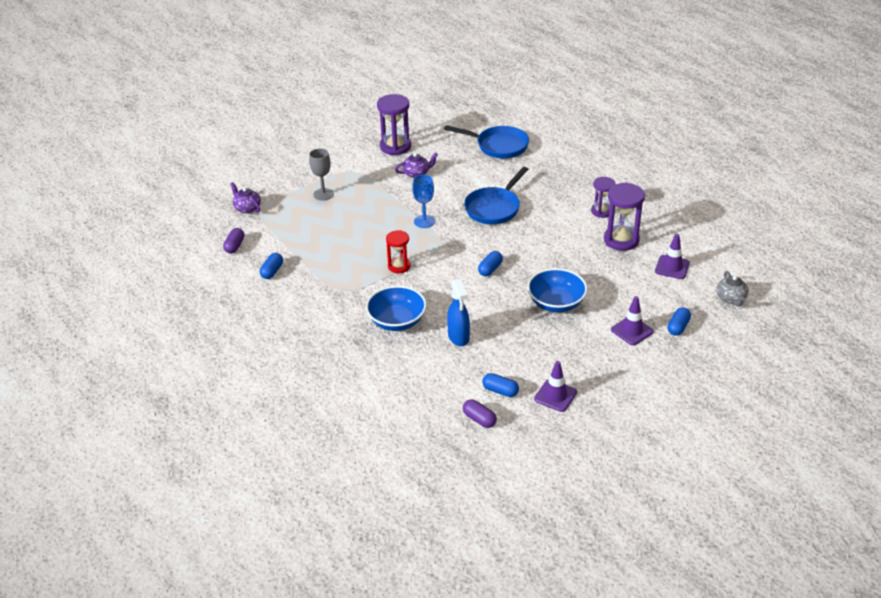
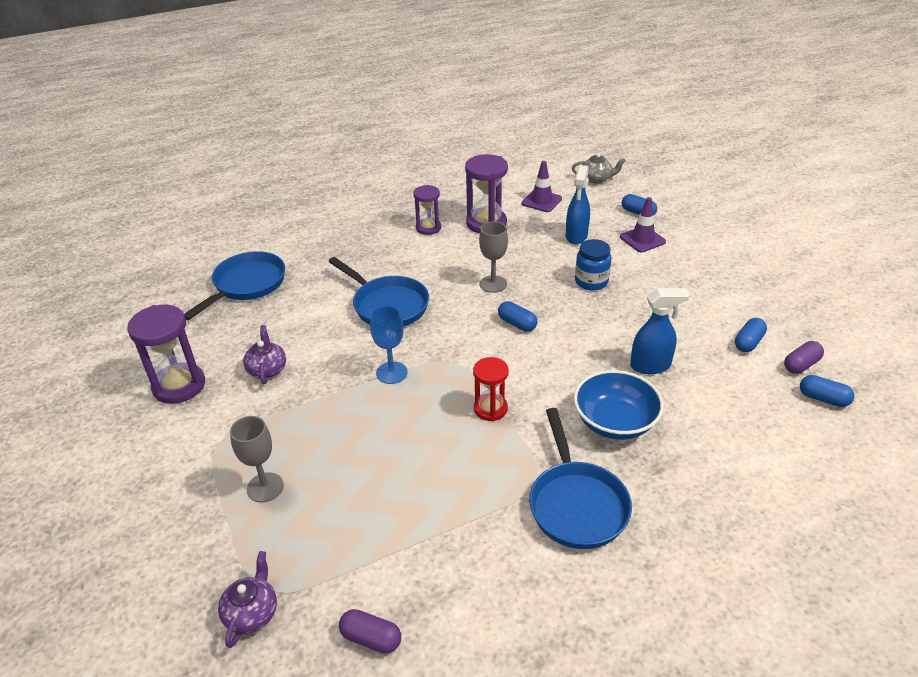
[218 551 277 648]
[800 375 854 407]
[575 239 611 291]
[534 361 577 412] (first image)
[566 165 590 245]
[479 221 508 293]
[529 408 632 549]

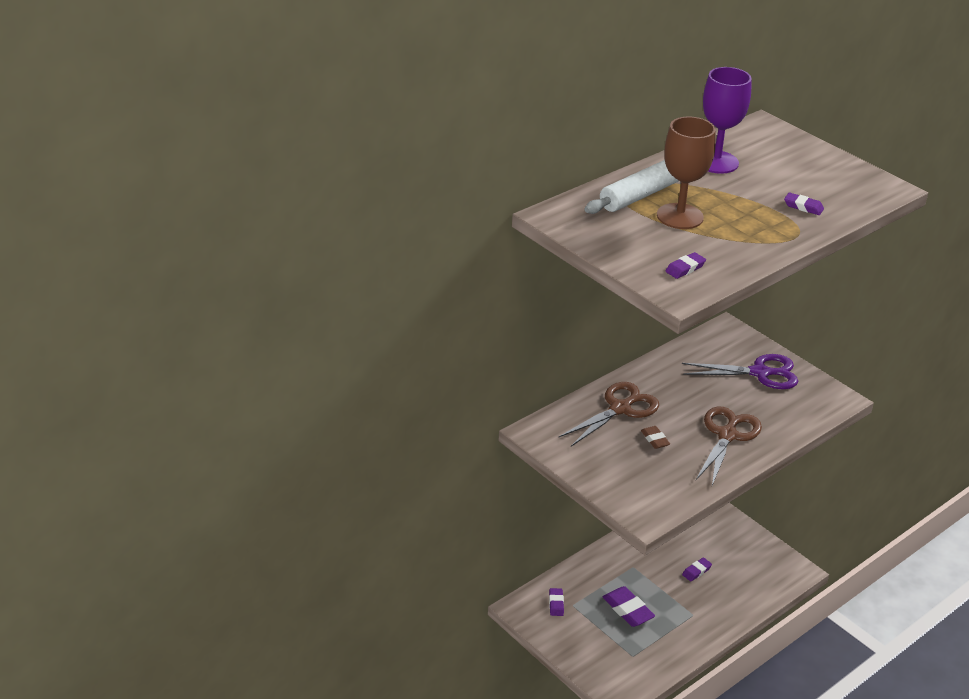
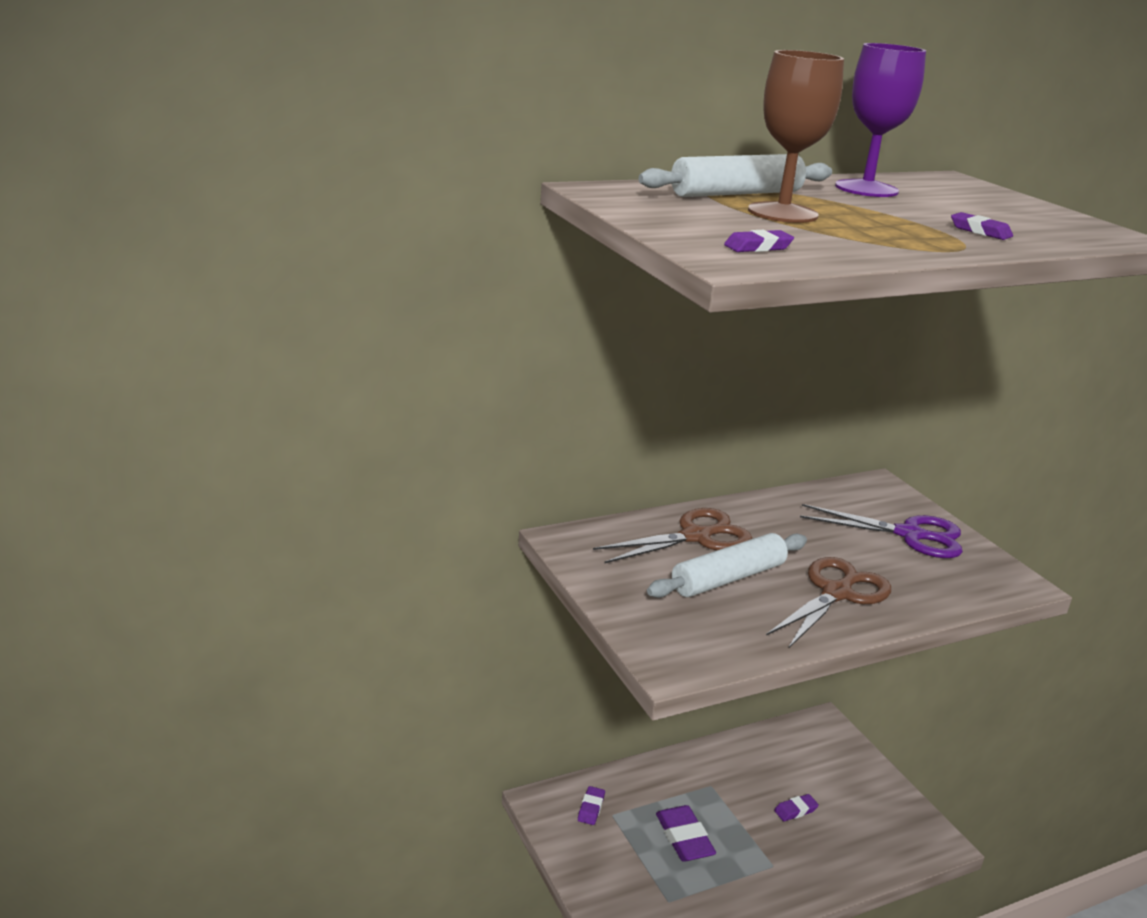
[647 533 807 598]

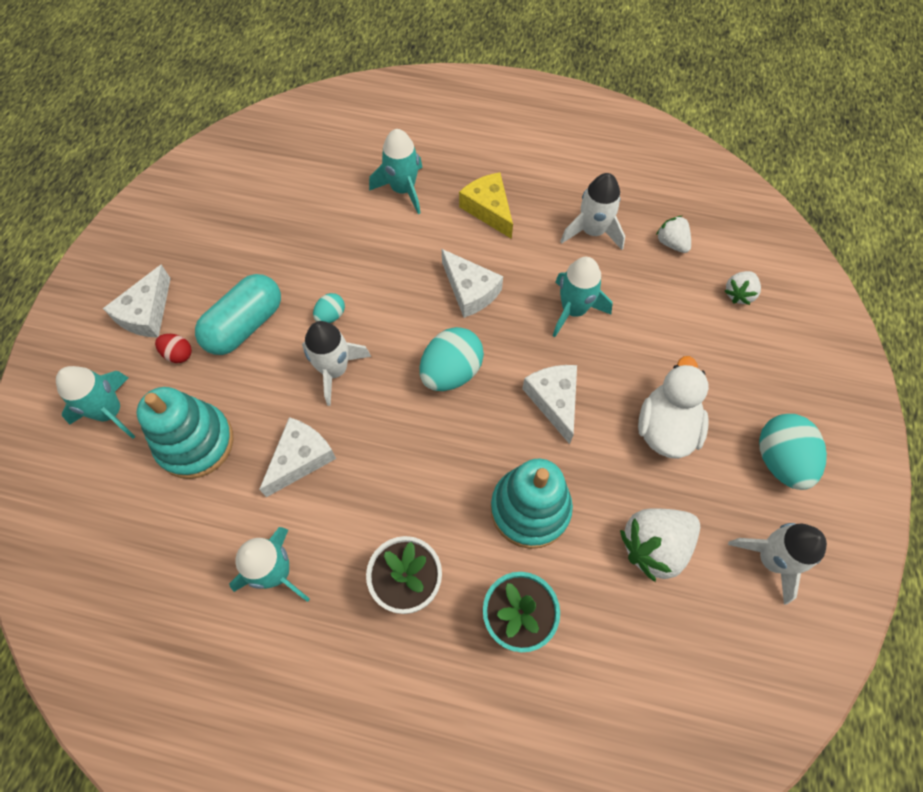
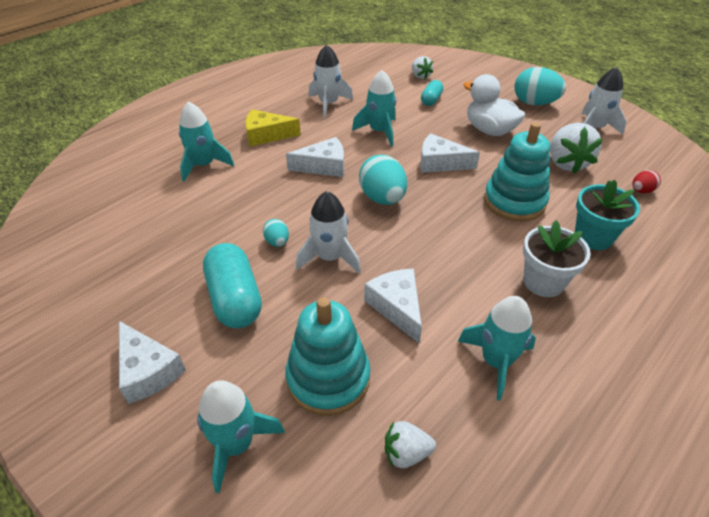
[385 421 436 468]
[633 170 661 194]
[421 80 443 106]

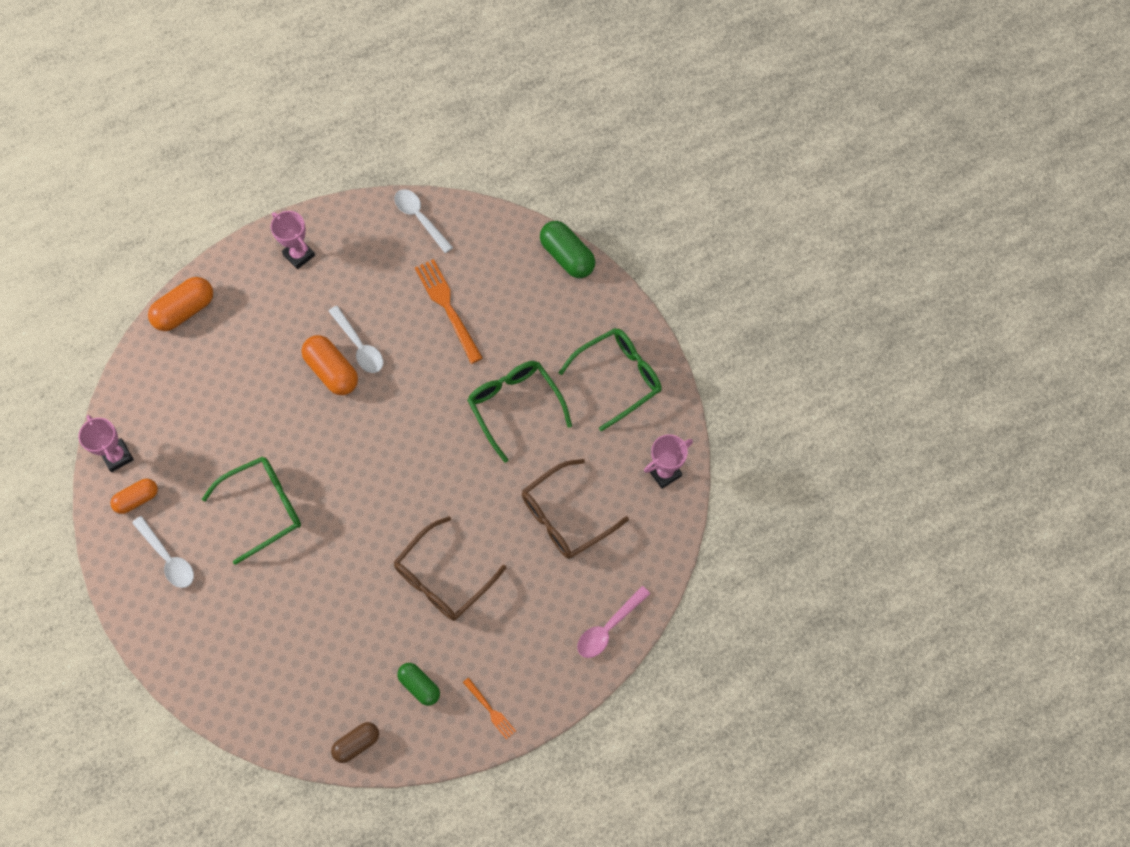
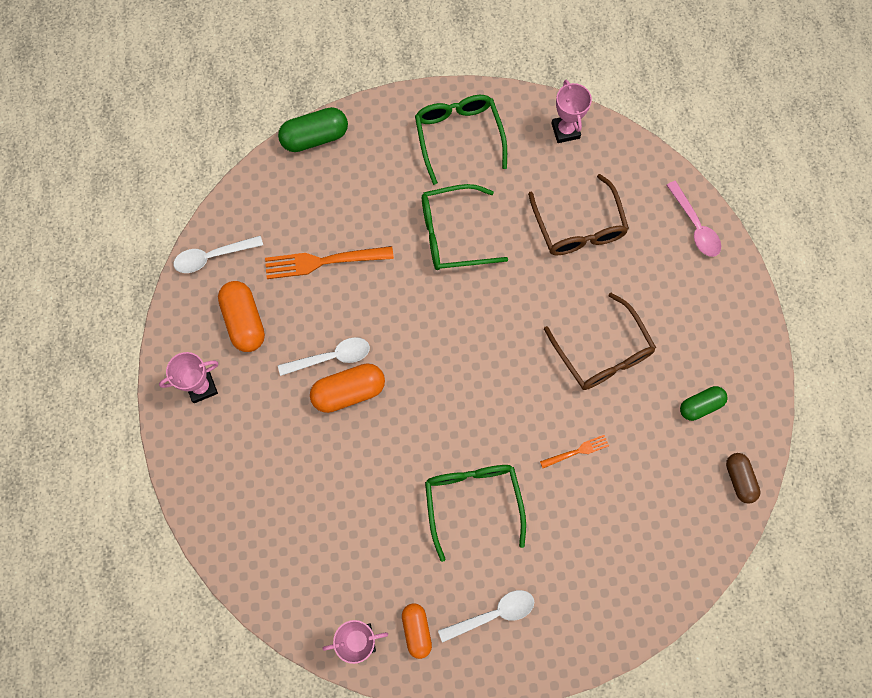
[218 281 265 352]
[540 435 609 468]

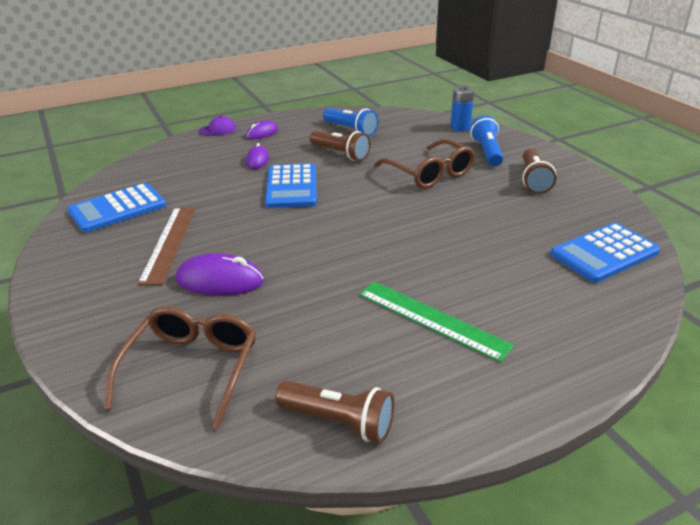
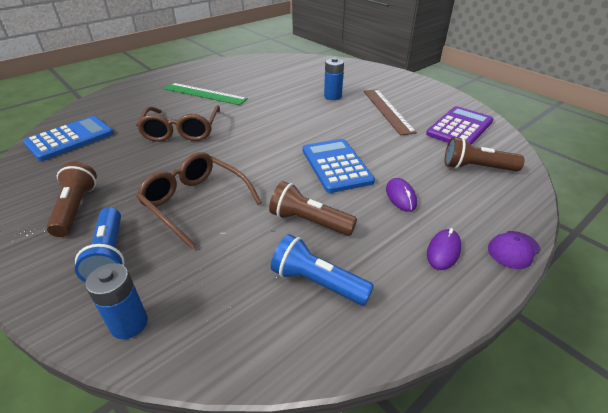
[426 106 493 145]
[324 57 344 100]
[136 105 220 142]
[445 137 524 171]

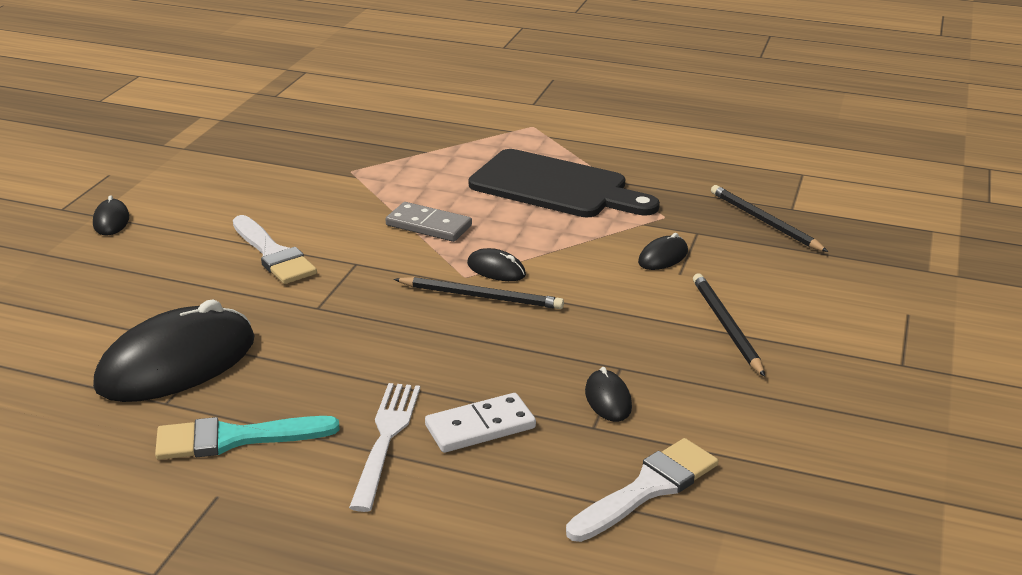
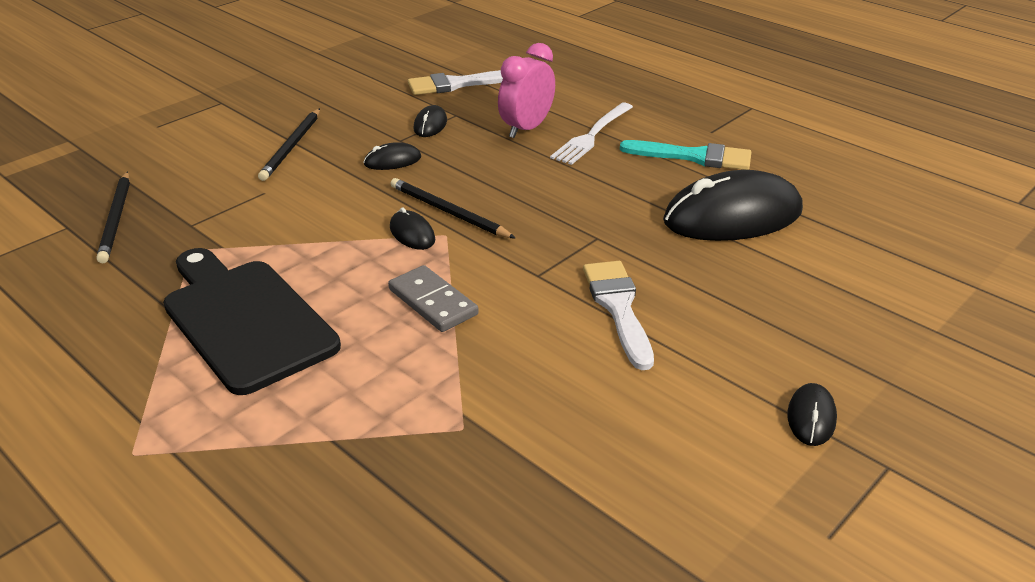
[364 142 421 170]
[498 43 555 138]

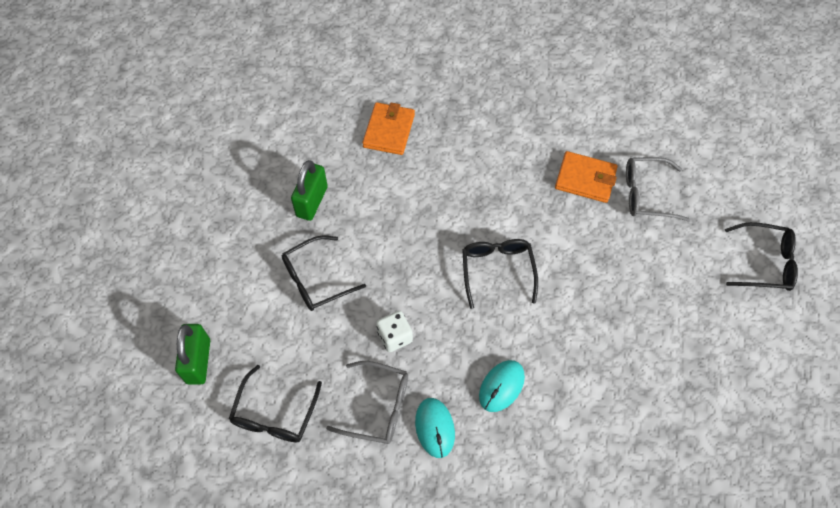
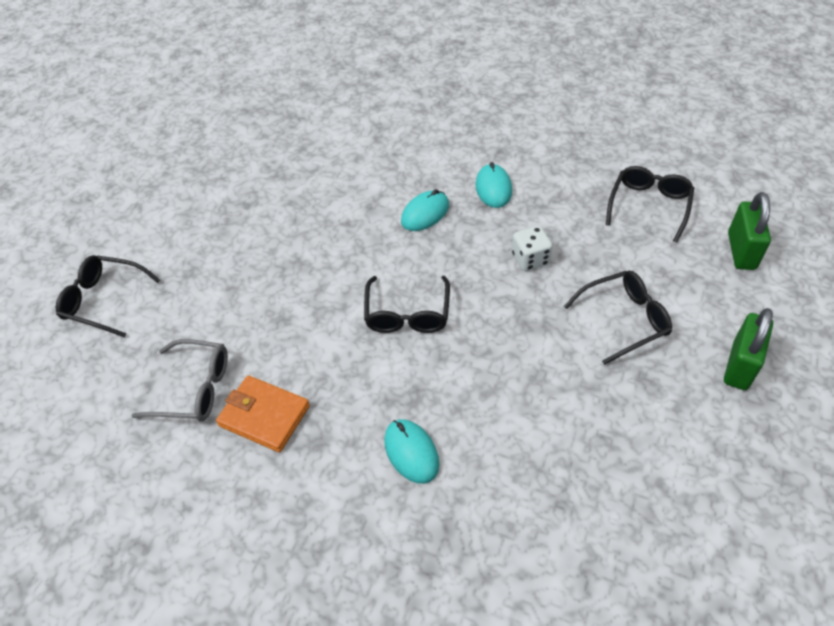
[362 102 415 155] (first image)
[724 308 773 390]
[326 361 408 444] (first image)
[384 419 439 484]

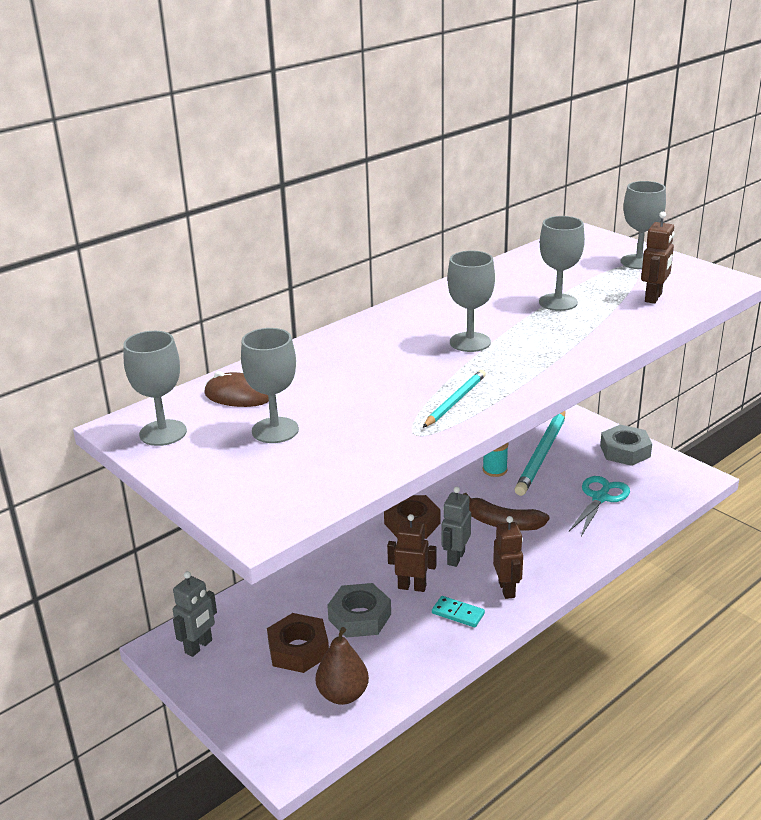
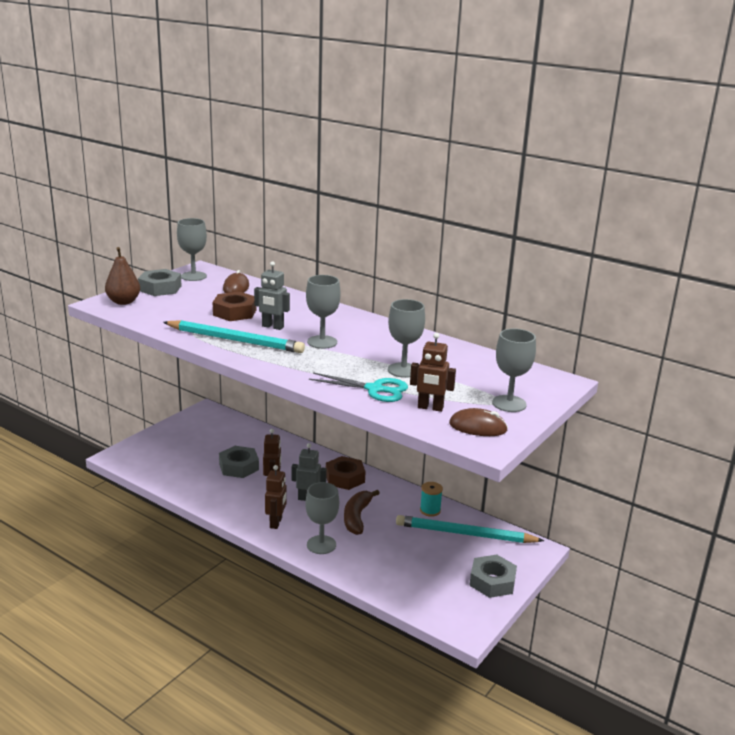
[305 482 339 554]
[163 320 305 353]
[309 373 408 402]
[265 465 287 529]
[254 261 290 330]
[432 596 485 627] (first image)
[213 291 257 321]
[105 247 140 305]
[138 269 182 296]
[449 408 508 436]

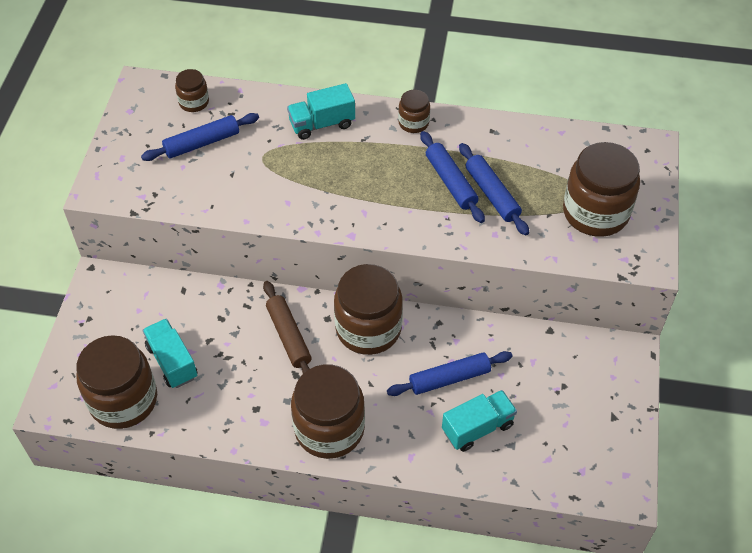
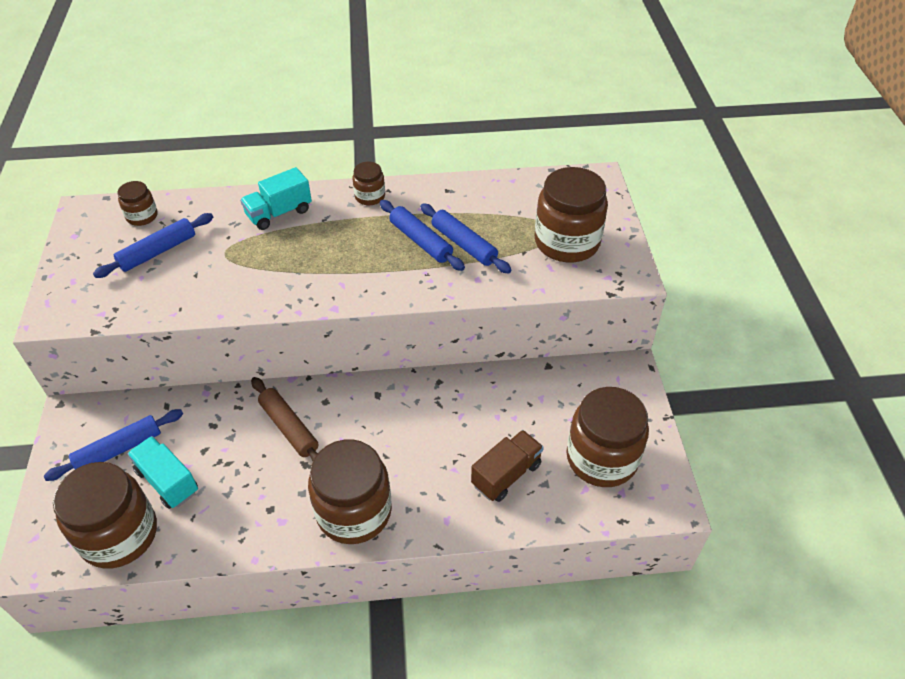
[566 387 649 487]
[44 409 183 481]
[471 430 544 502]

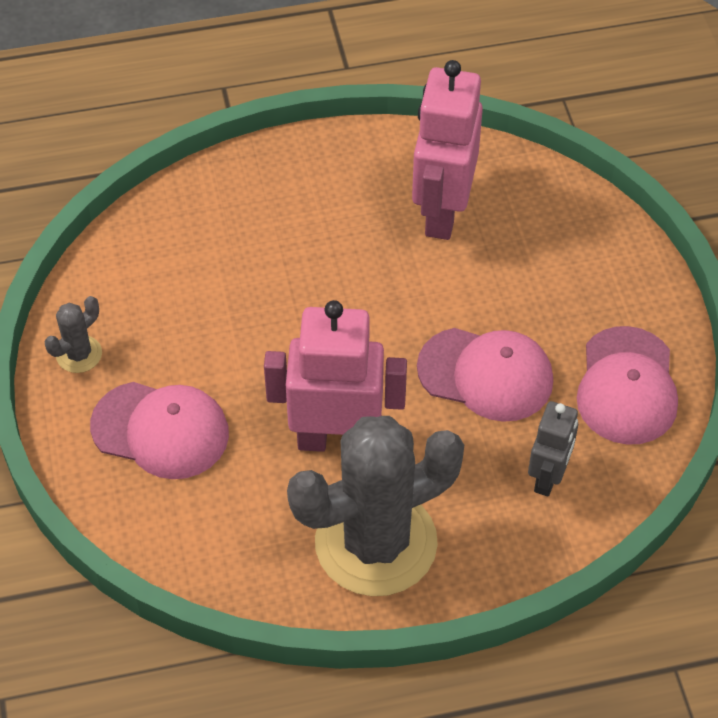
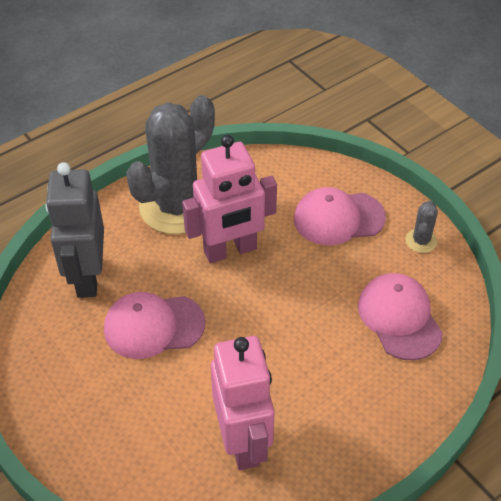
[358 273 443 361]
[46 162 104 298]

